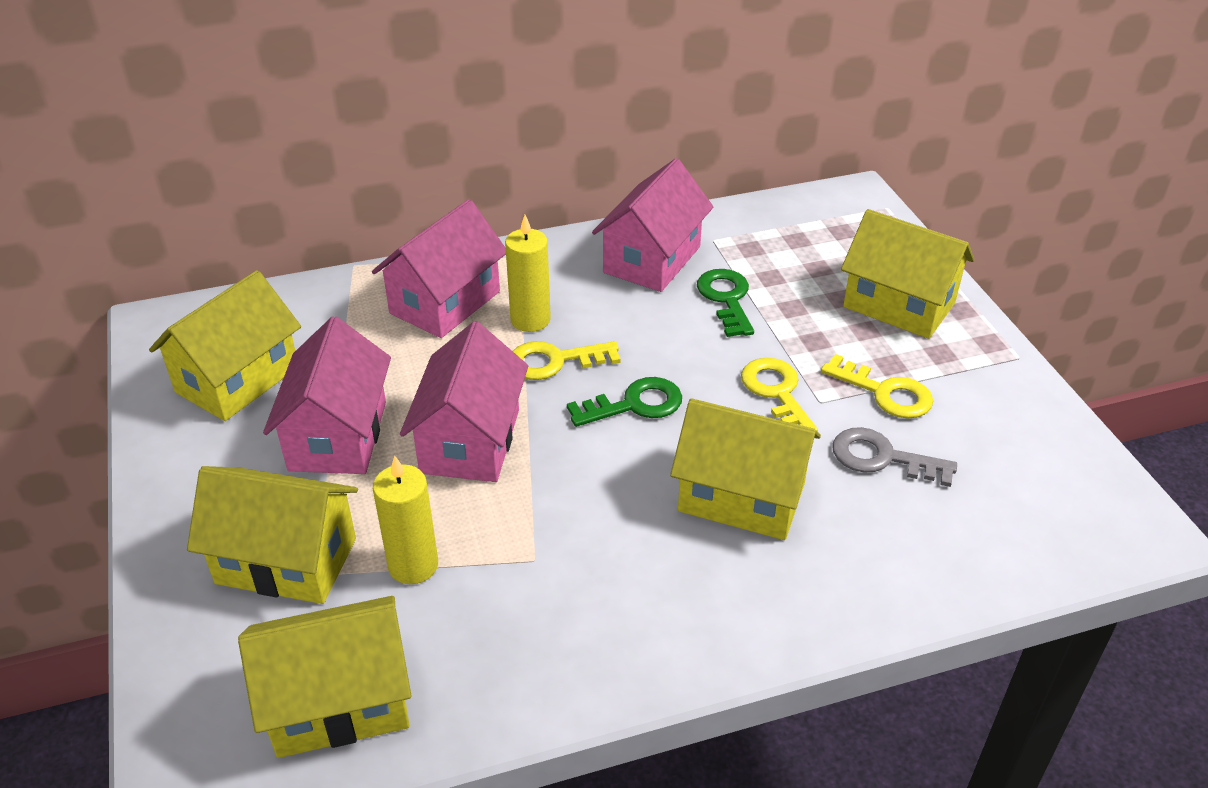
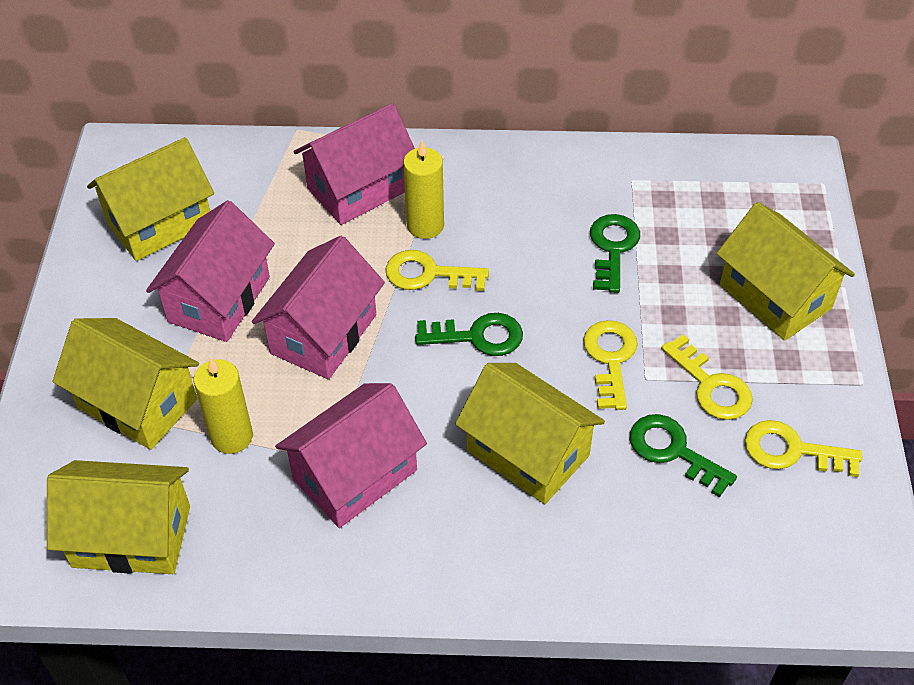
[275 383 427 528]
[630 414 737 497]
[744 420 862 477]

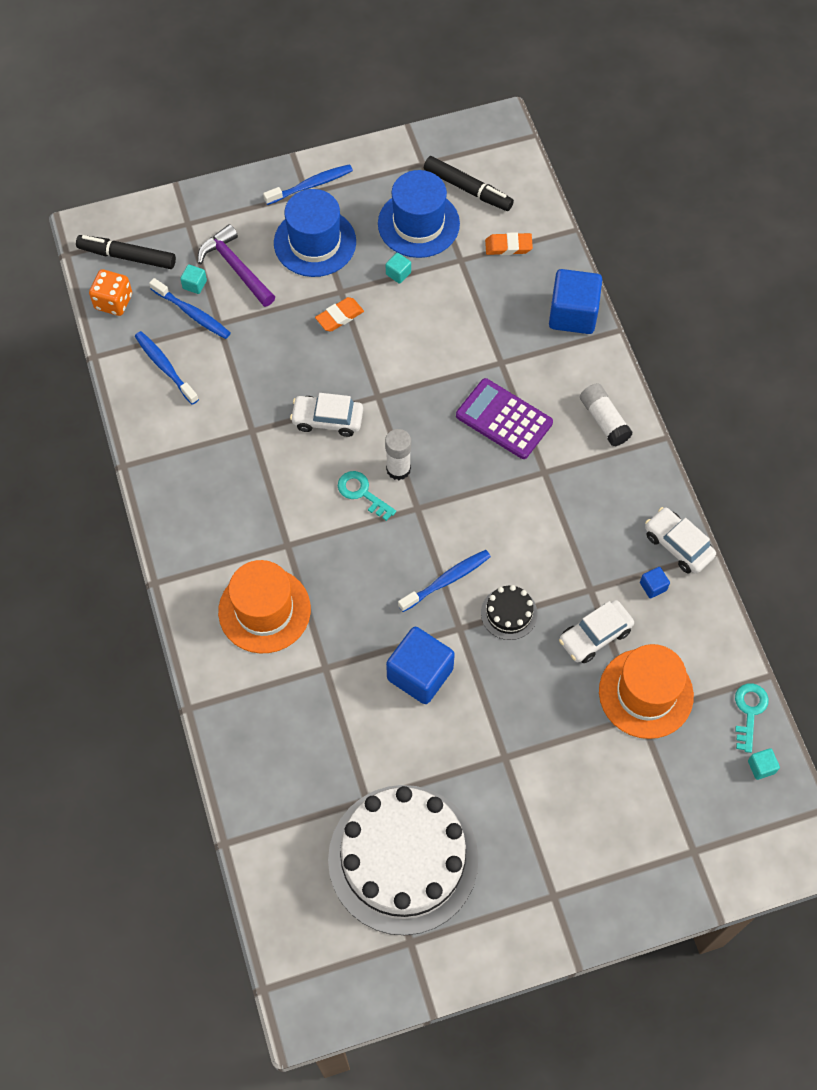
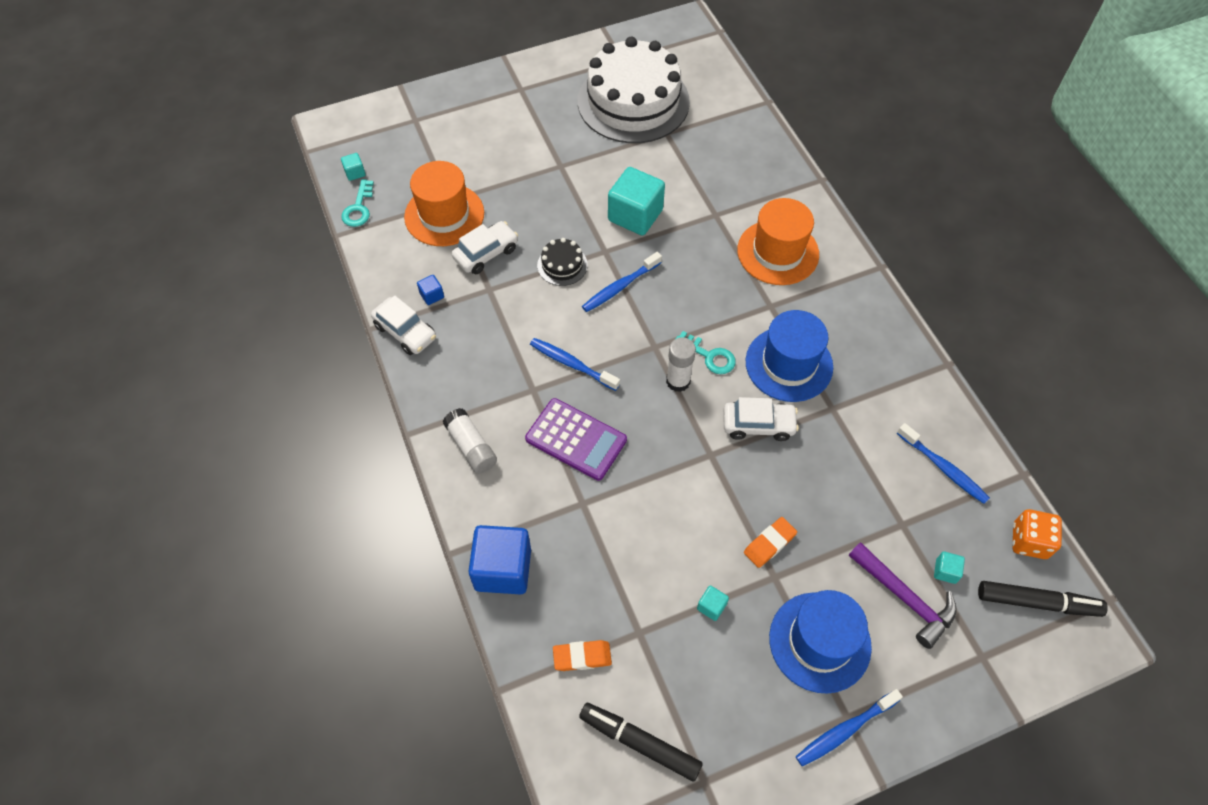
[746 310 833 402]
[530 338 620 391]
[608 167 665 235]

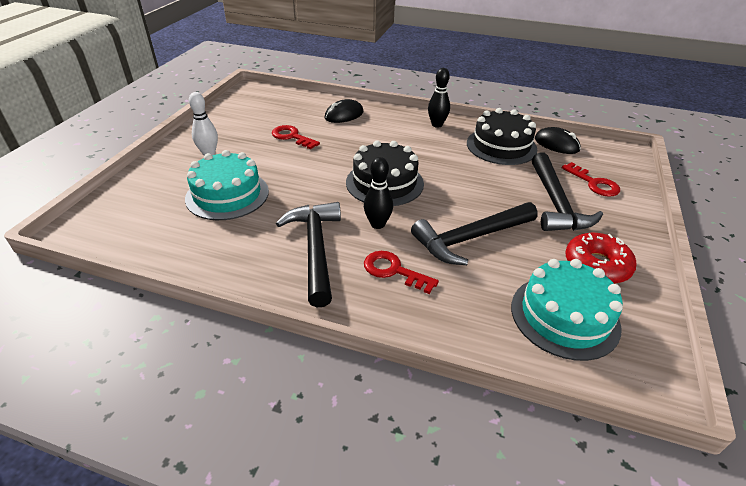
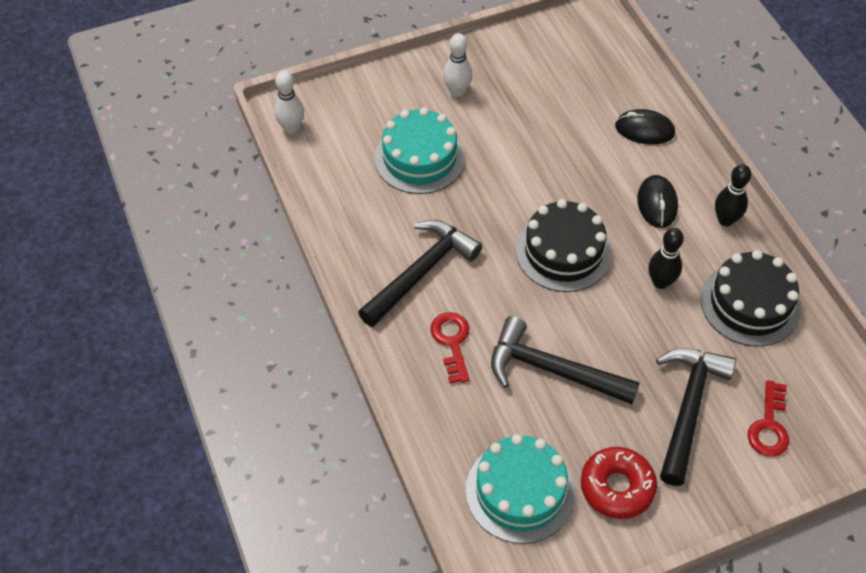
[272 125 320 149] (first image)
[637 175 678 228]
[656 348 736 486]
[648 228 684 289]
[274 70 304 134]

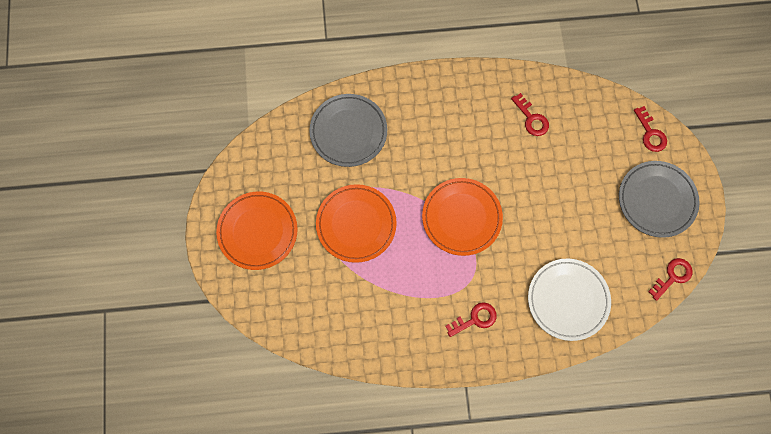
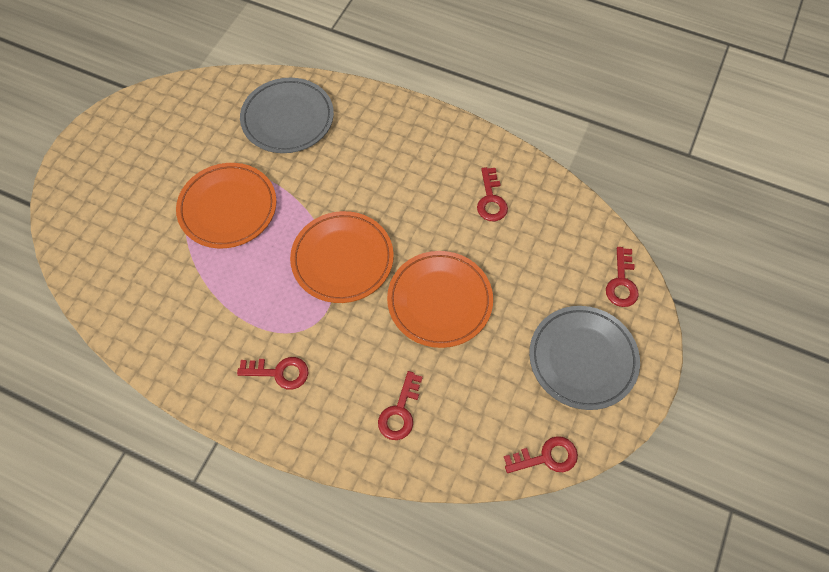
[387 251 493 348]
[378 371 423 440]

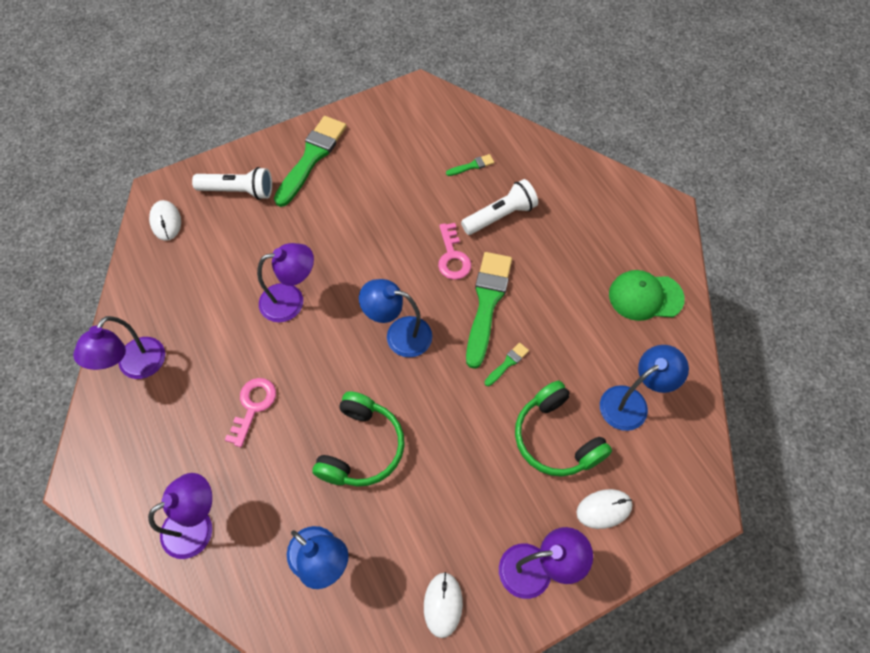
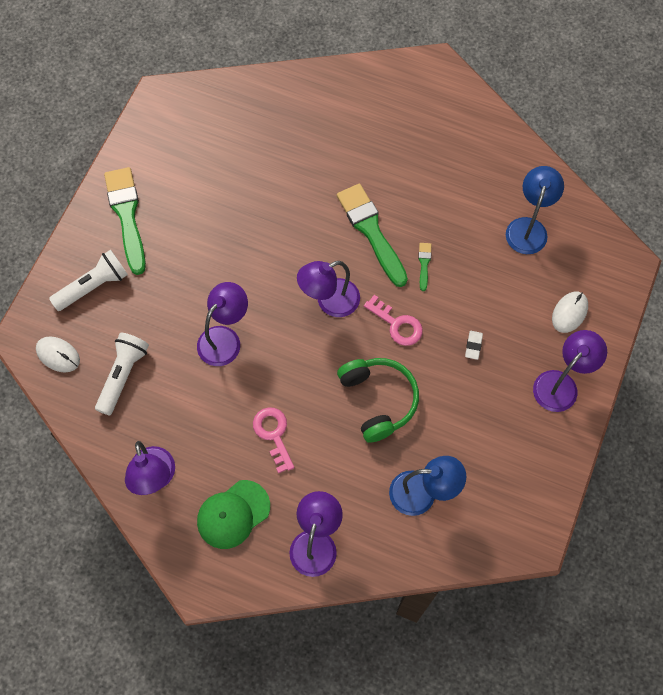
[446 154 494 176] (first image)
[95 332 149 415]
[364 295 423 346]
[197 480 270 549]
[297 261 360 317]
[515 381 612 477] (first image)
[424 572 463 638] (first image)
[465 331 483 360]

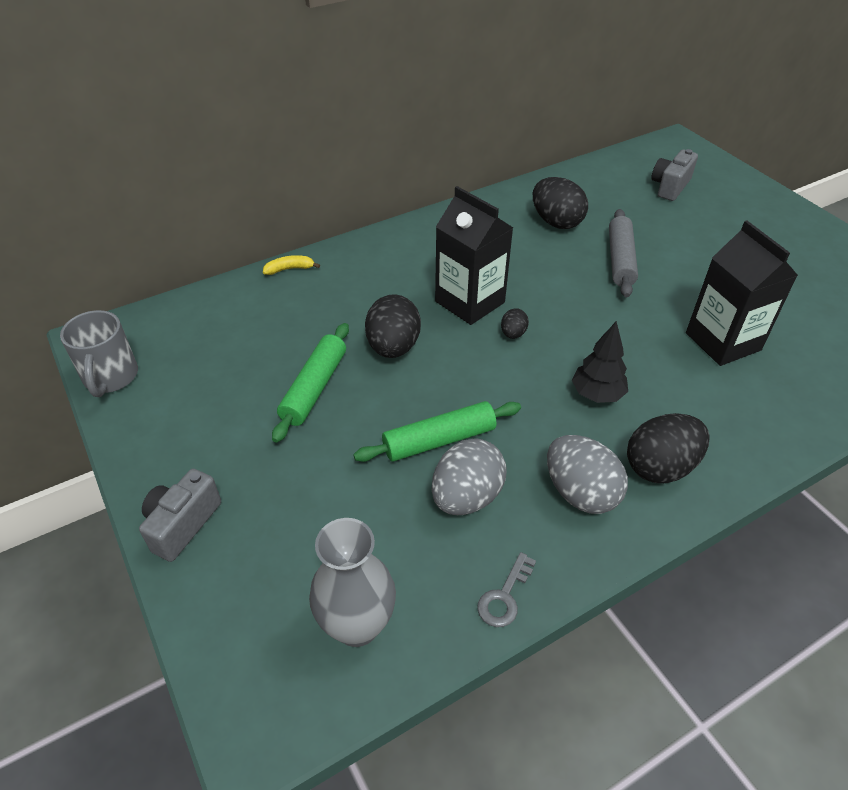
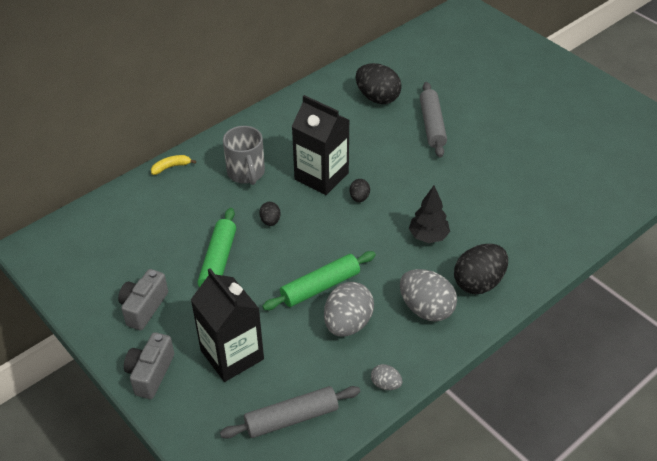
[118 269 168 330]
[191 268 264 382]
[259 202 281 226]
[223 126 265 185]
[220 386 361 439]
[371 364 403 390]

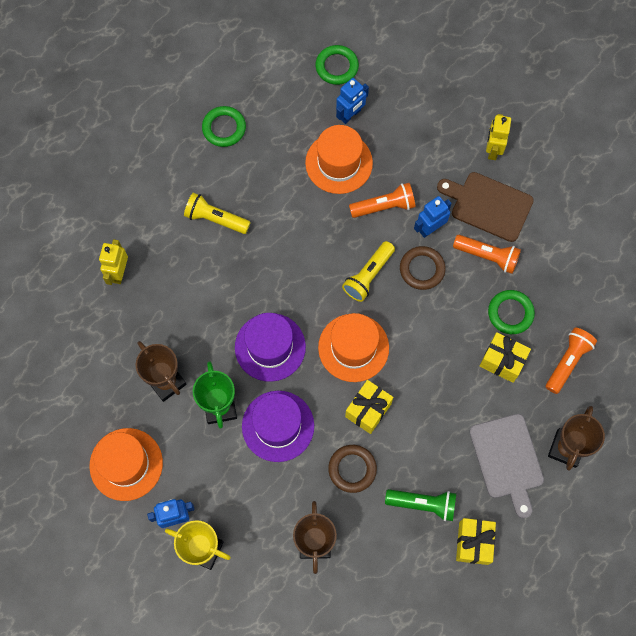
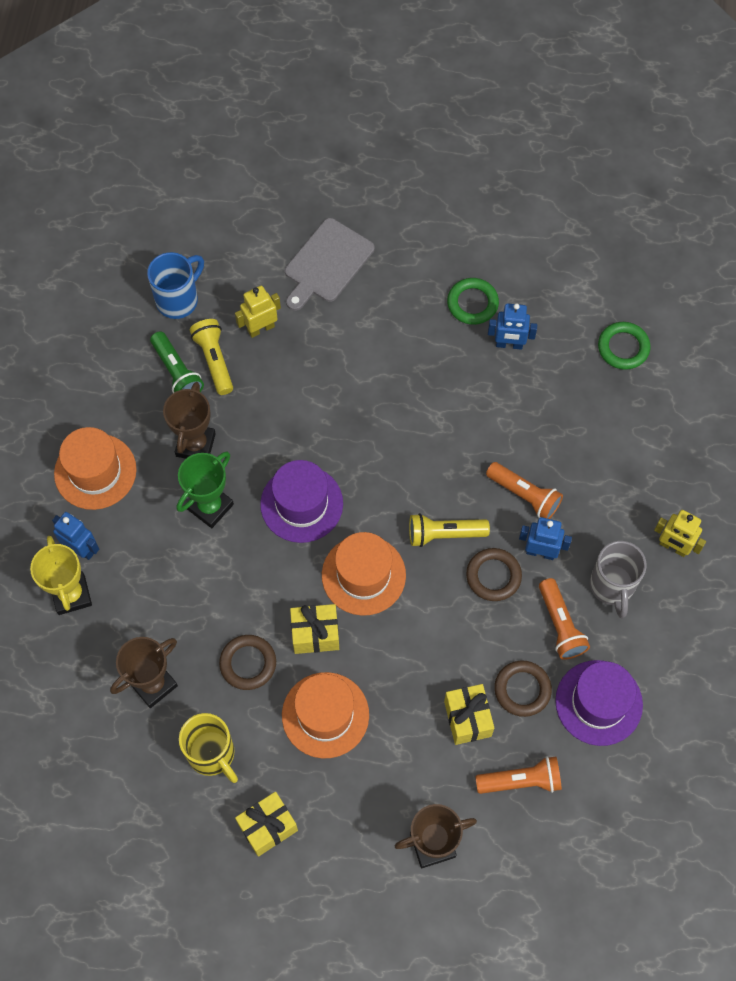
[488 303 537 350]
[654 510 706 557]
[282 672 369 758]
[590 541 647 618]
[190 319 233 395]
[494 661 552 717]
[555 660 643 746]
[285 218 375 311]
[150 331 204 393]
[147 252 204 319]
[179 713 238 783]

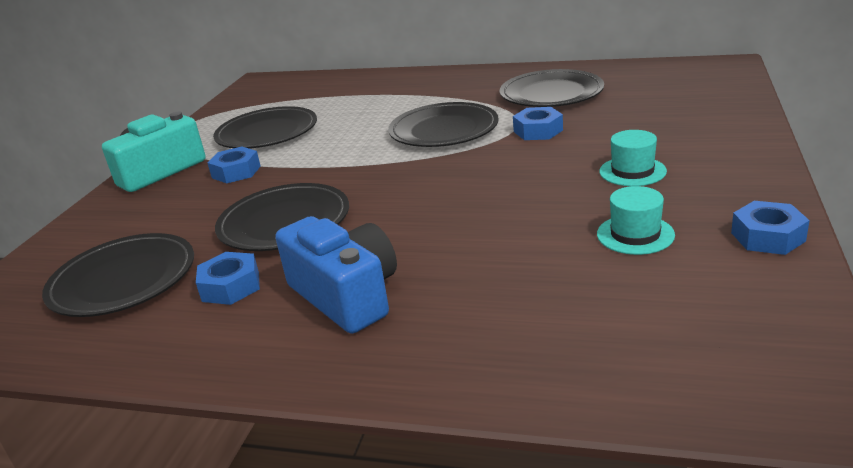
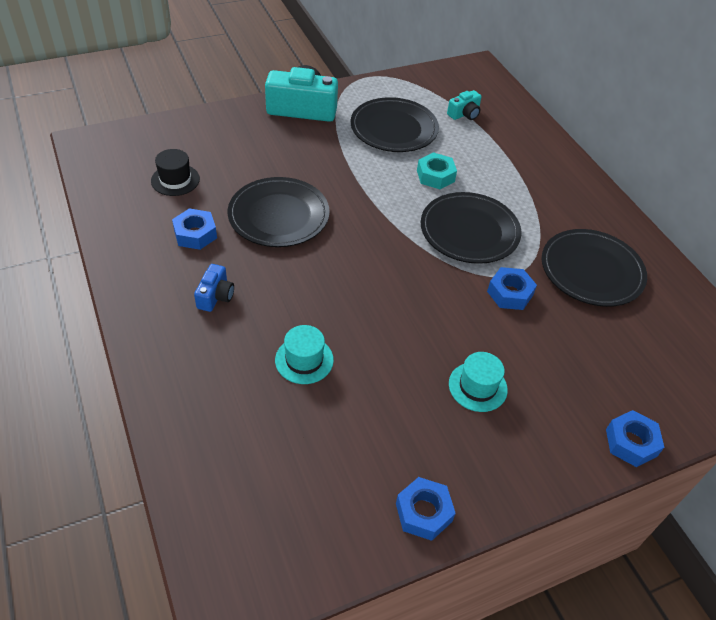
[606 410 664 467]
[275 325 334 384]
[194 264 234 312]
[151 149 200 196]
[447 90 482 120]
[417 152 457 189]

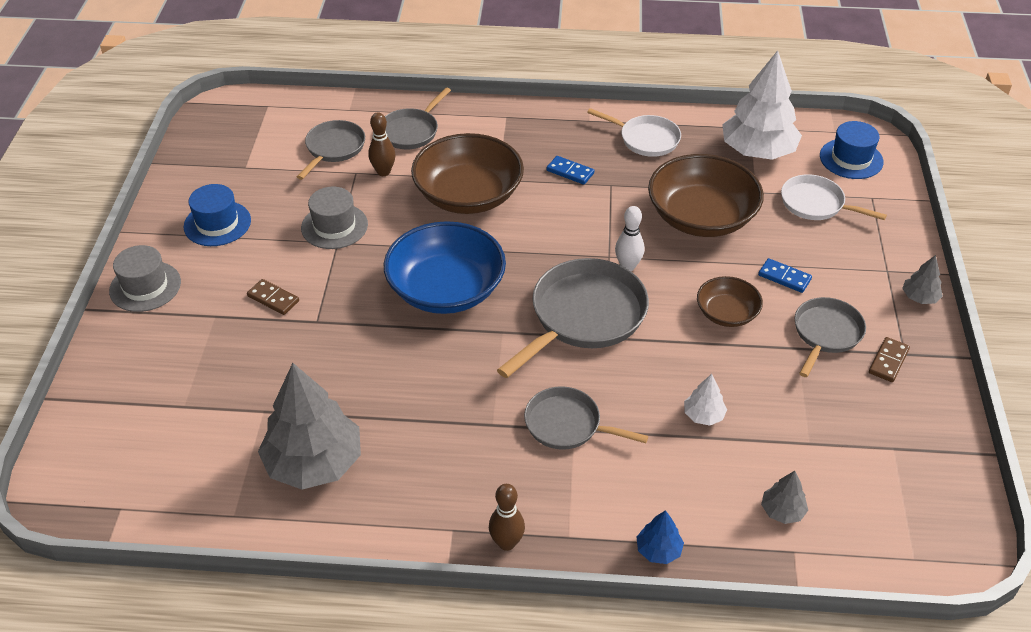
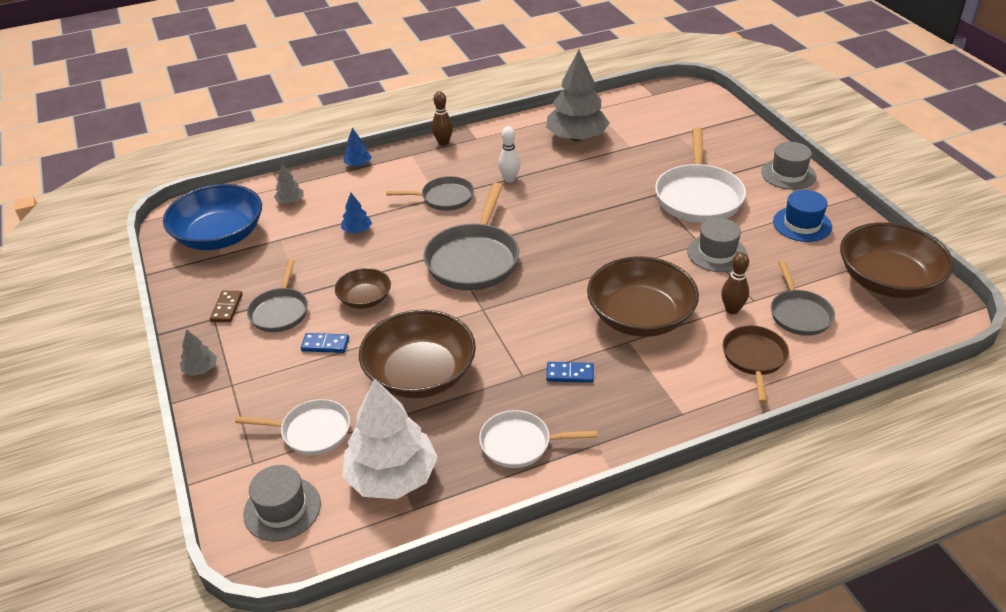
[723 326 789 403]
[243 465 321 542]
[498 126 521 183]
[163 184 262 250]
[655 128 746 223]
[341 193 372 233]
[840 222 954 298]

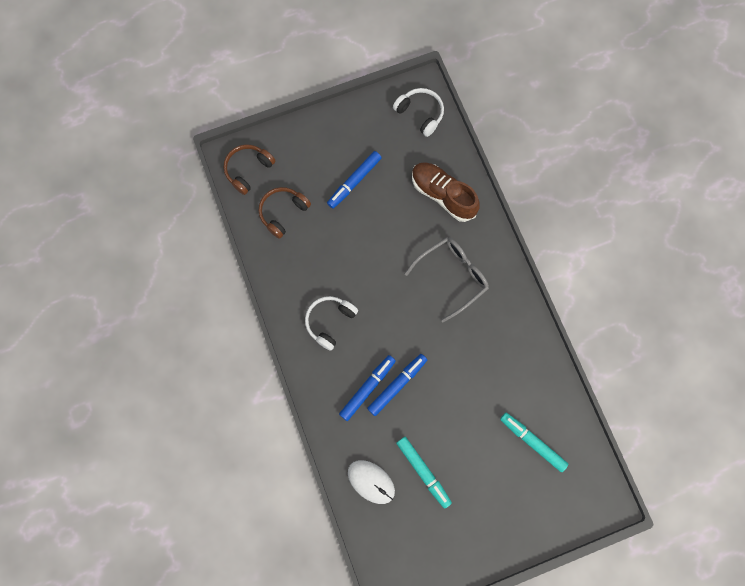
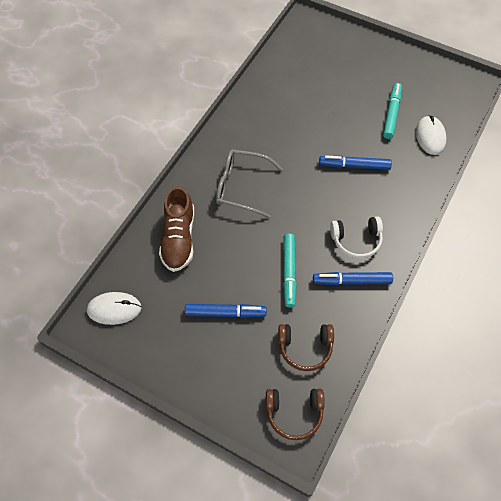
[87 292 142 325]
[313 272 393 285]
[283 234 297 308]

